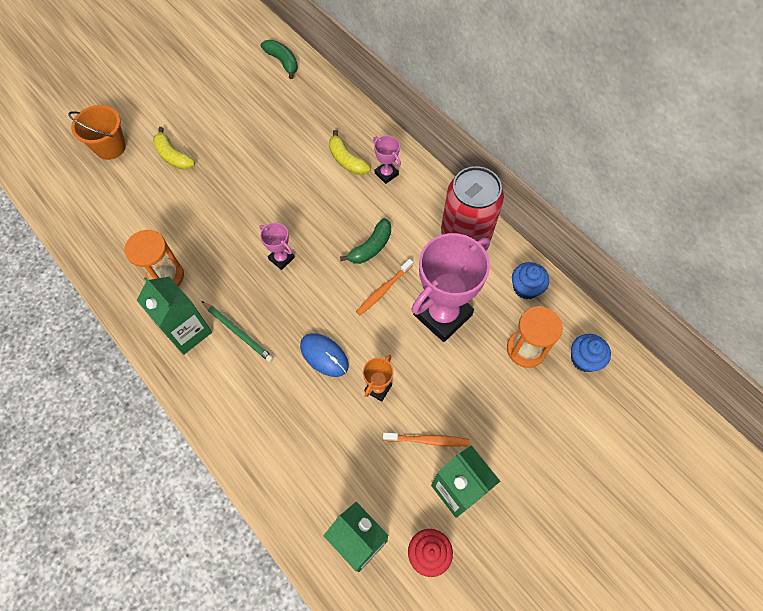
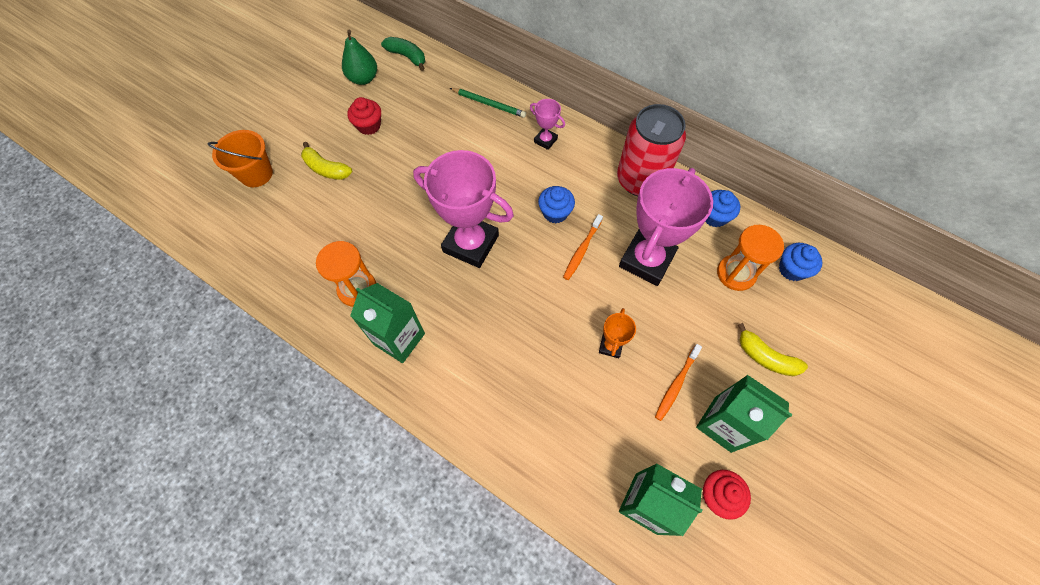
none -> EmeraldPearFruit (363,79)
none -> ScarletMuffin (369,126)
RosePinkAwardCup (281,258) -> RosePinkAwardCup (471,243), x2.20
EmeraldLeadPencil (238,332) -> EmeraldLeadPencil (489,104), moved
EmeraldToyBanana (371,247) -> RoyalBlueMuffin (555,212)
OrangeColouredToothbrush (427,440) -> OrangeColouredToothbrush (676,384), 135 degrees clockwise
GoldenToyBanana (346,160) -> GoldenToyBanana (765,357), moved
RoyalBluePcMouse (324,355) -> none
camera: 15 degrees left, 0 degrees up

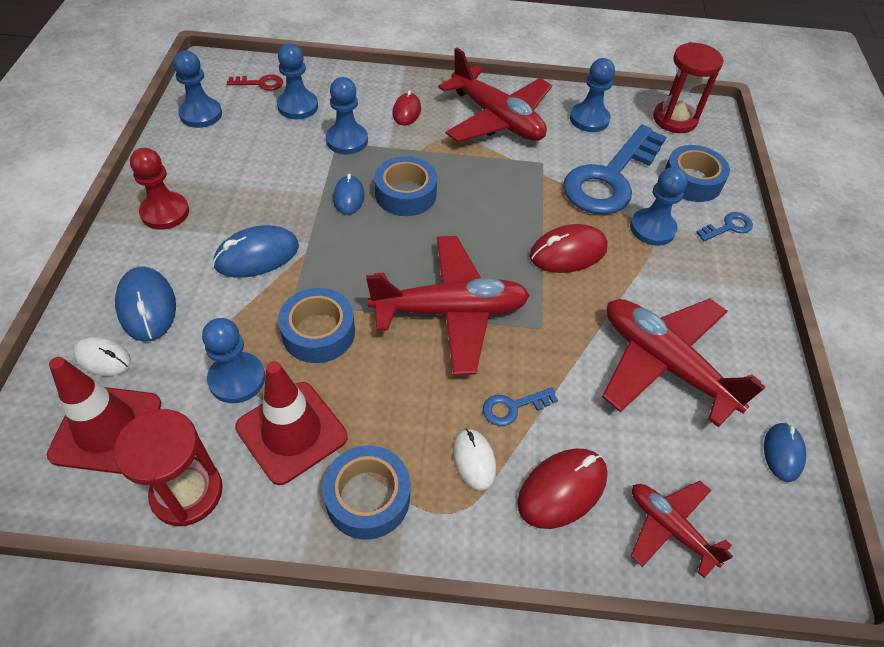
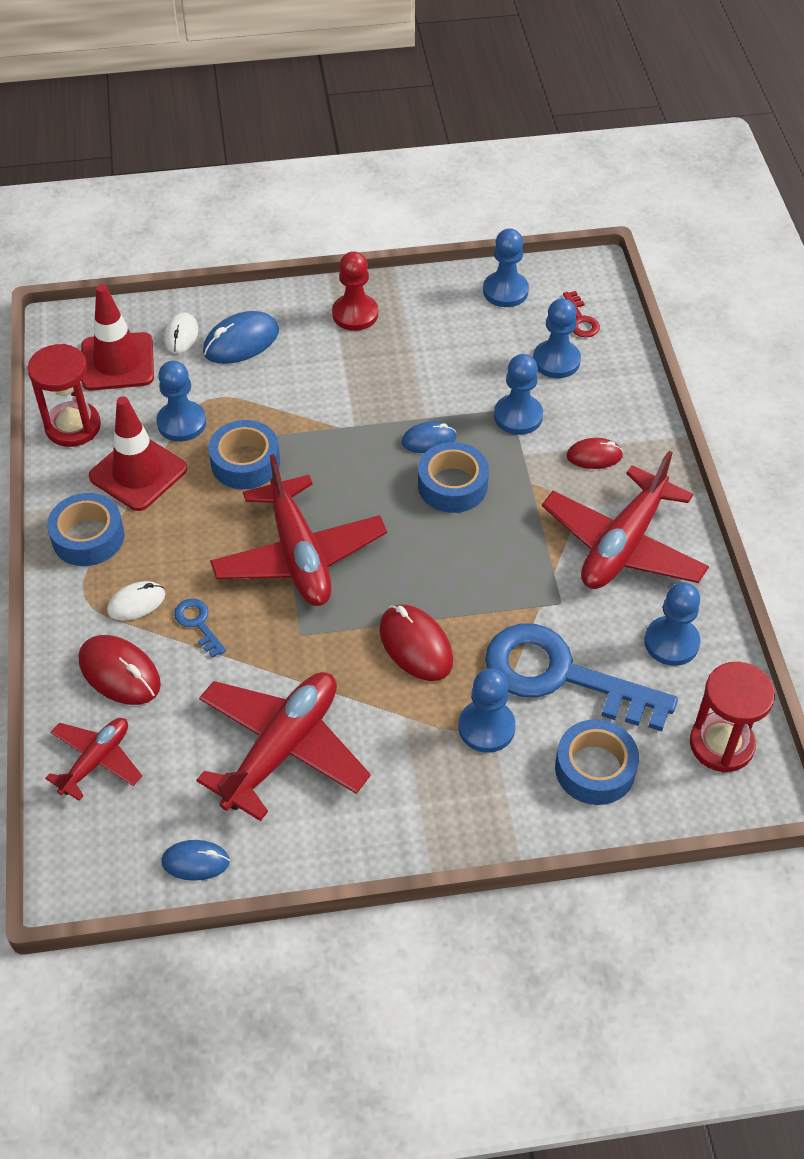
RoyalBluePcMouse (257,255) -> none
RoyalBlueDoorKey (728,227) -> none
camera: 80 degrees right, 0 degrees up

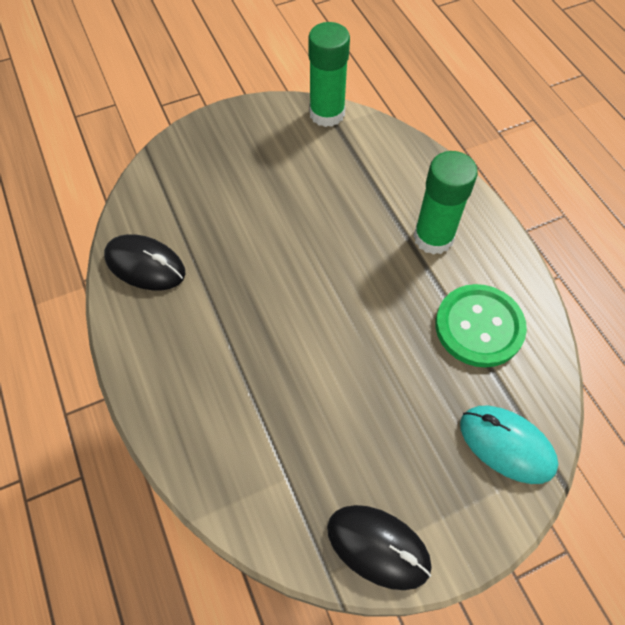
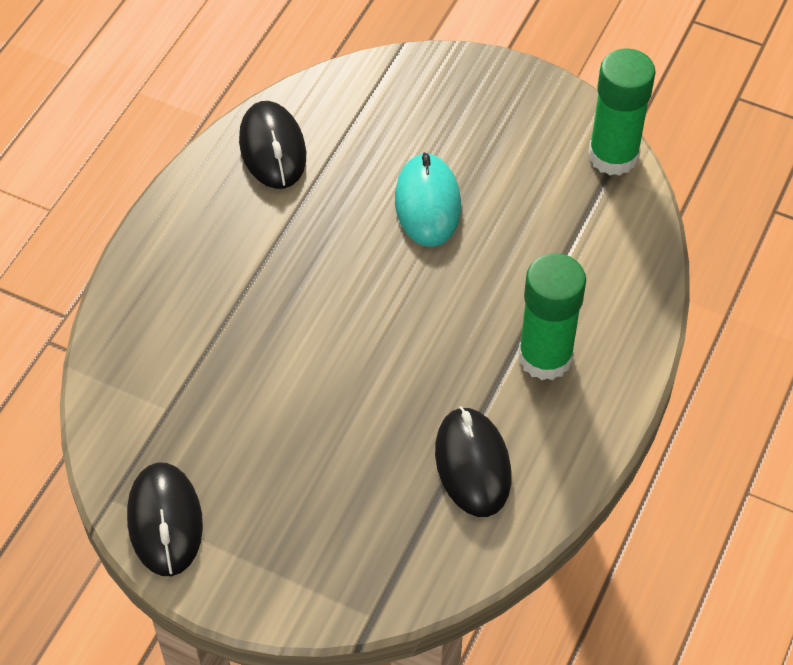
TealPcMouse (506,445) -> TealPcMouse (427,203), moved
EmeraldSewingButton (479,327) -> JetBlackPcMouse (472,464)
camera: 50 degrees right, 5 degrees down

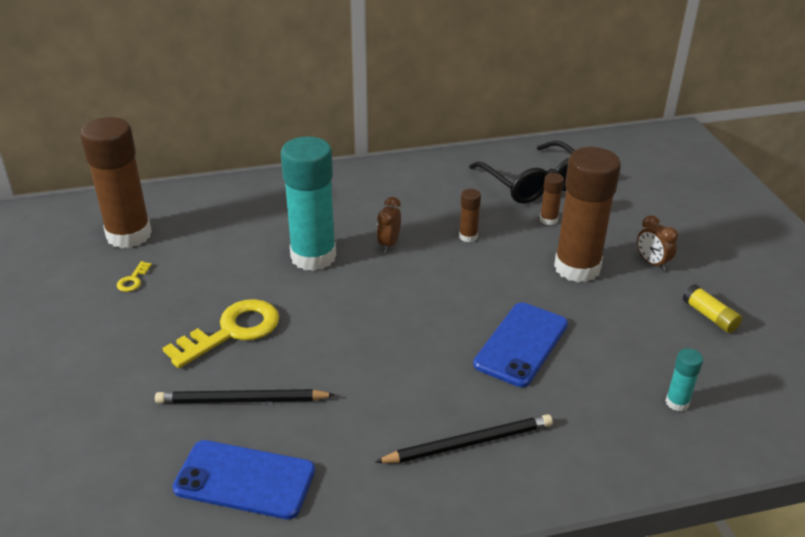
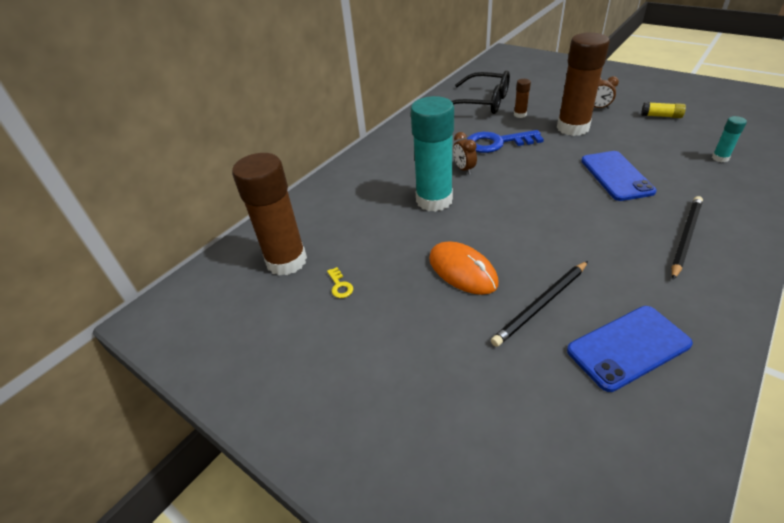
GoldenDoorKey (232,331) -> OrangeColouredPcMouse (462,271)
BrownStickOfGlue (468,236) -> RoyalBlueDoorKey (497,143)
camera: 35 degrees left, 5 degrees up

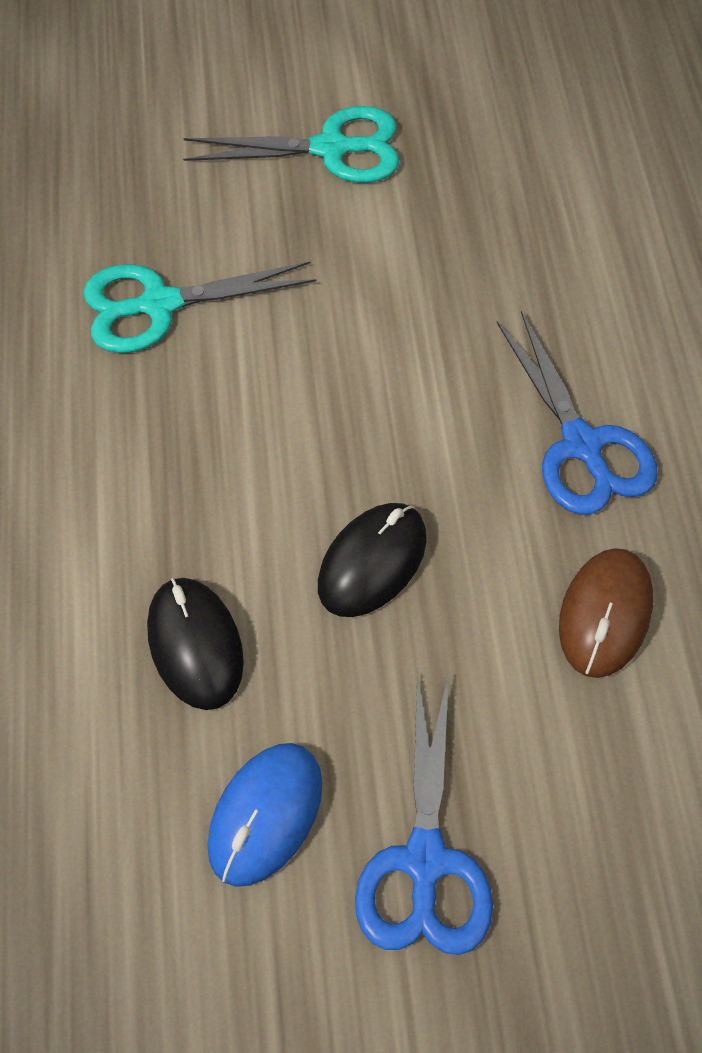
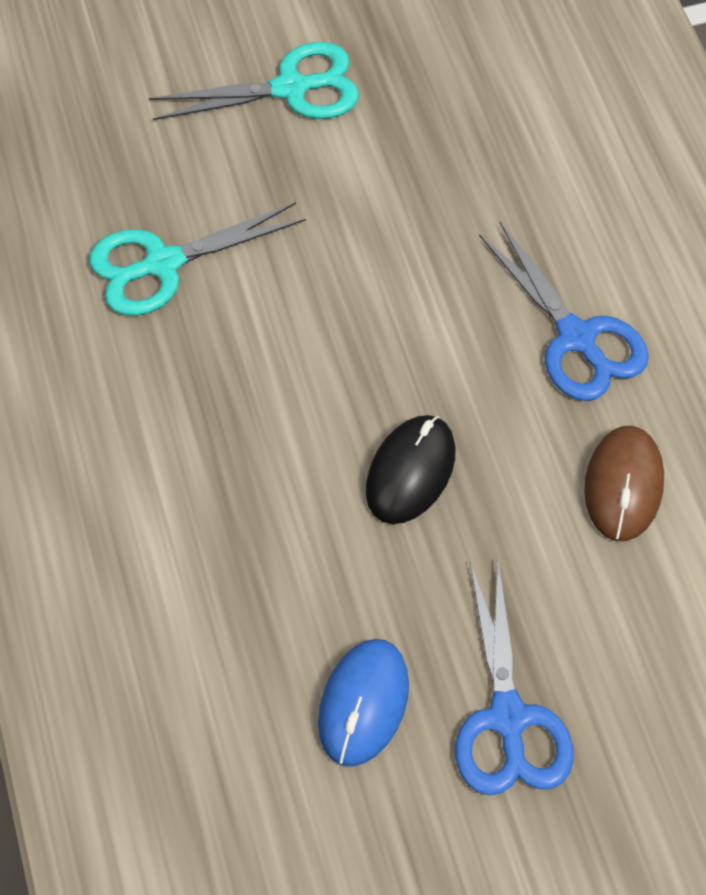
JetBlackPcMouse (195,645) -> none
camera: 10 degrees left, 0 degrees up

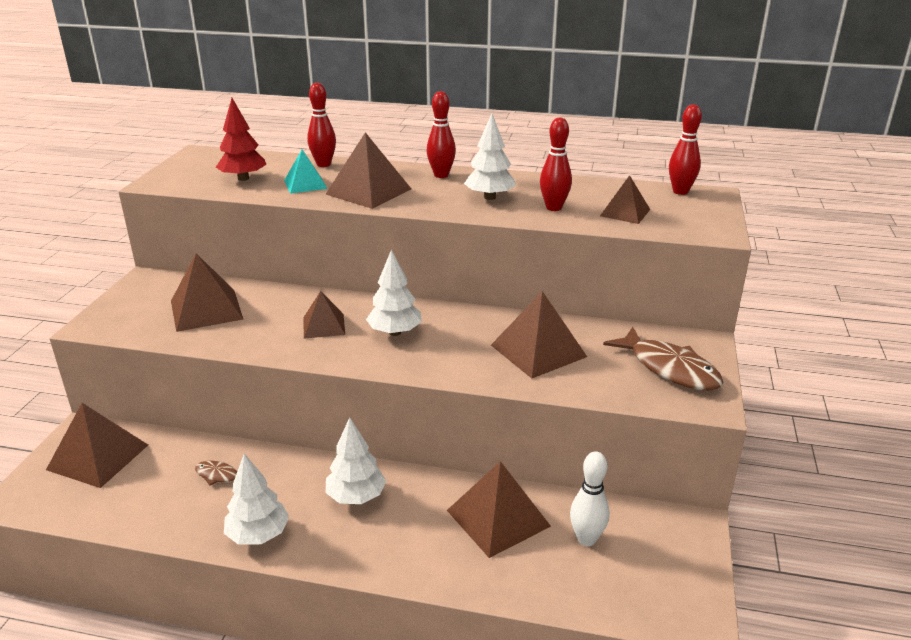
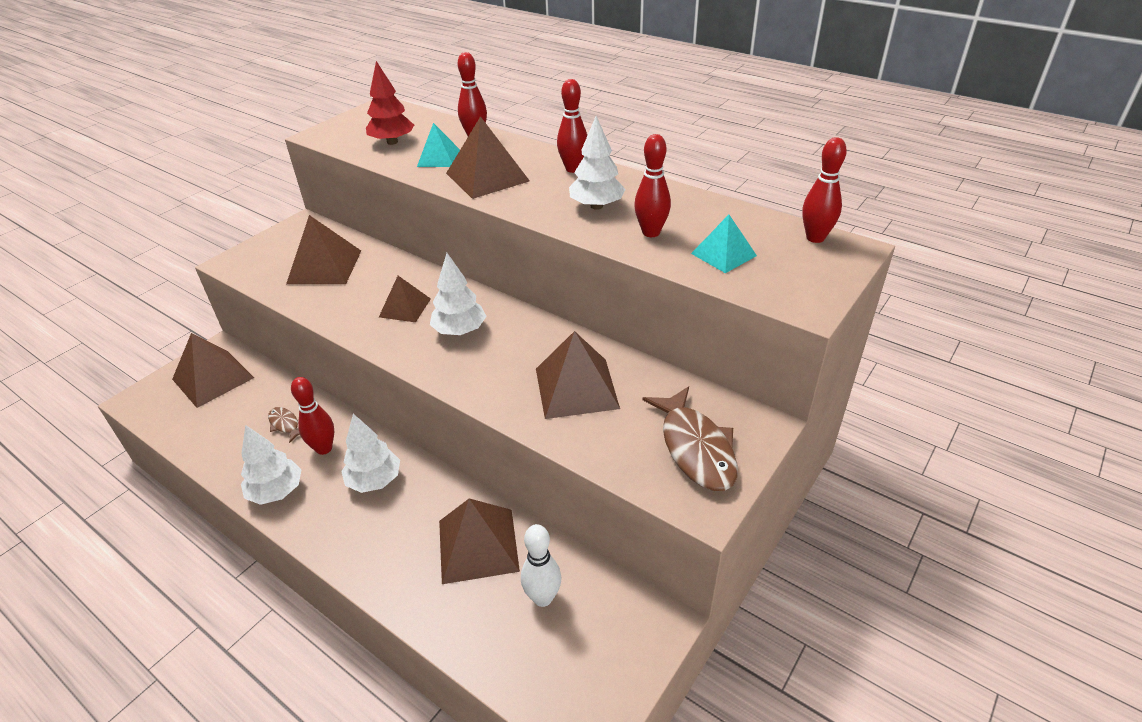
none -> ScarletTenpin (324,448)
BrownPyramidShape (625,212) -> TealPyramidShape (723,254)
camera: 25 degrees right, 10 degrees up

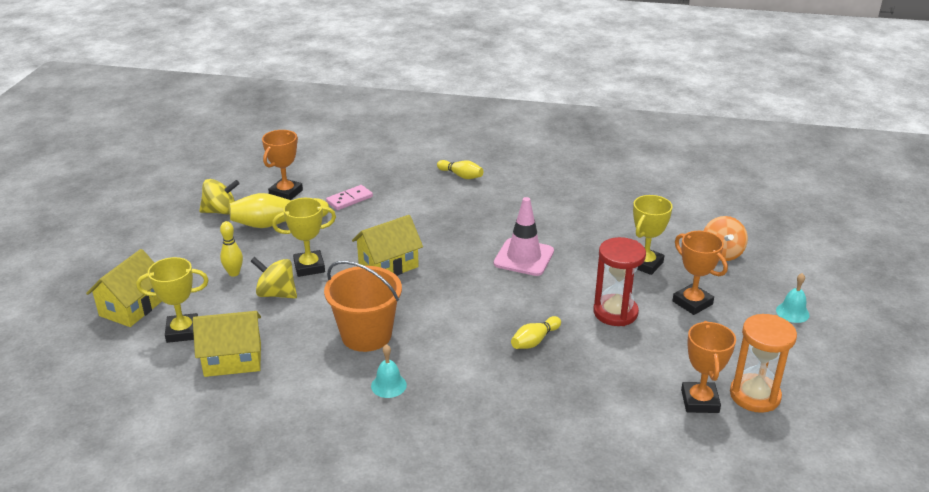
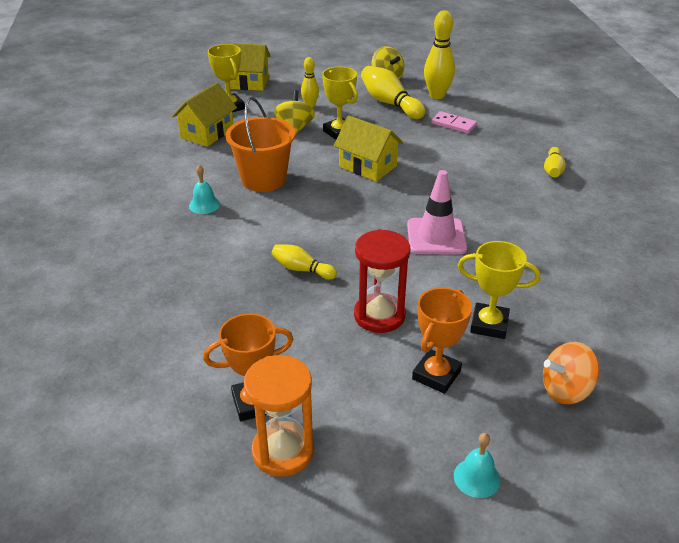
GoldenCottage (233,359) -> GoldenCottage (207,133), 60 degrees clockwise
OrangeColouredAwardCup (286,193) -> GoldenTenpin (437,95)
camera: 70 degrees right, 5 degrees up

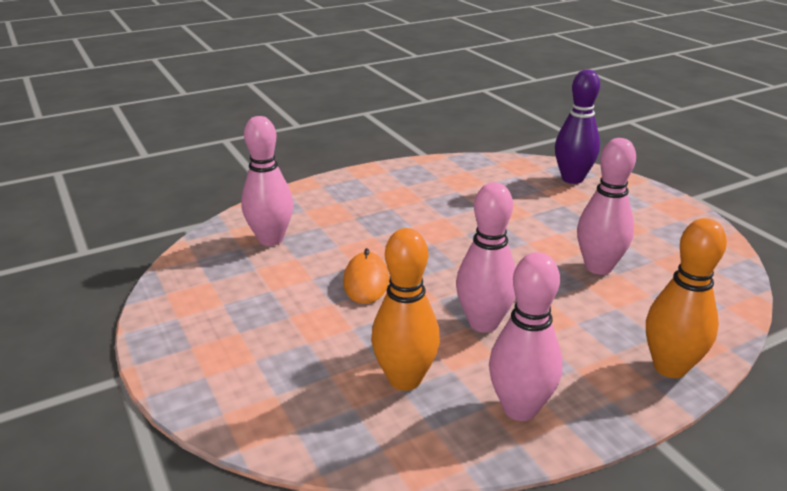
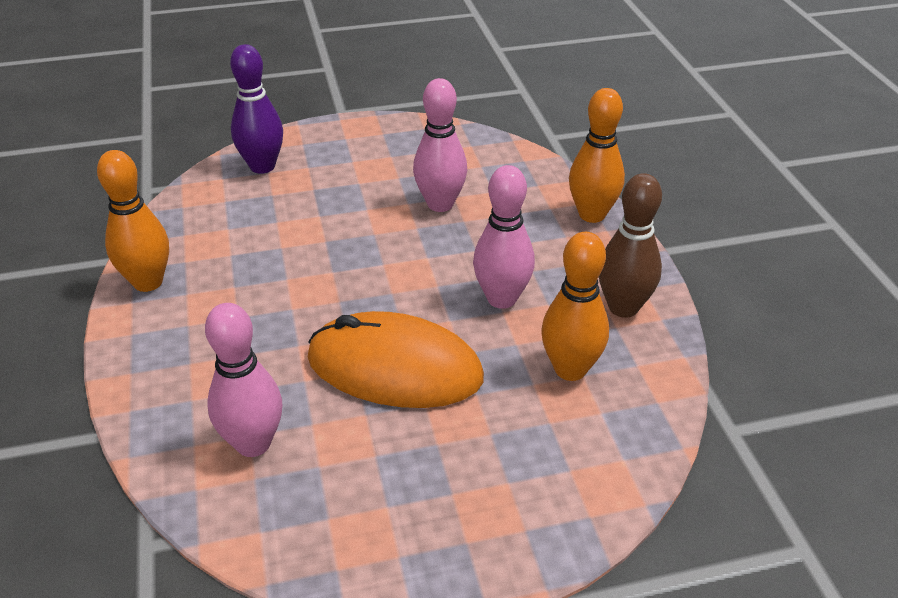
none -> OrangeColouredTenpin (148,282)
OrangeColouredPcMouse (366,281) -> OrangeColouredPcMouse (394,368), x1.94
RosePinkTenpin (520,408) -> BrownTenpin (623,307)
camera: 75 degrees left, 10 degrees up

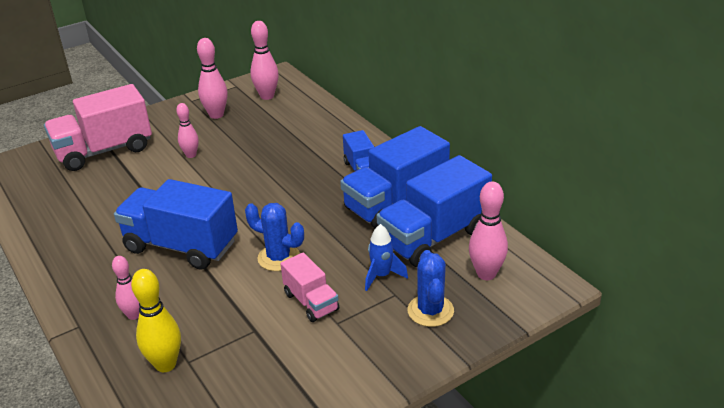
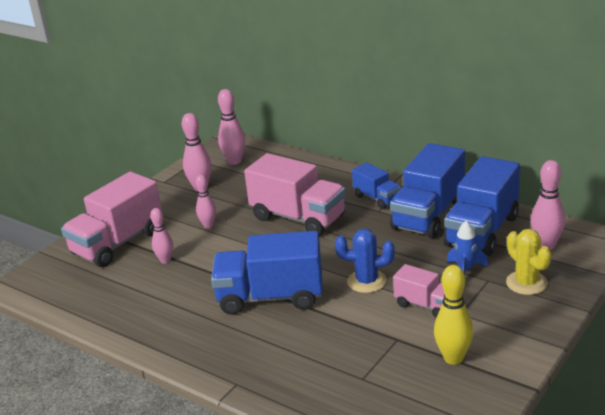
RosePinkTenpin (134,315) -> RosePinkTenpin (165,260), moved
none -> RosePinkToyTruck (298,218)
GoldenTenpin (165,364) -> GoldenTenpin (453,358), moved
RoyalBluePricklyPlant (430,311) -> GoldenPricklyPlant (526,283)
camera: 20 degrees left, 5 degrees down

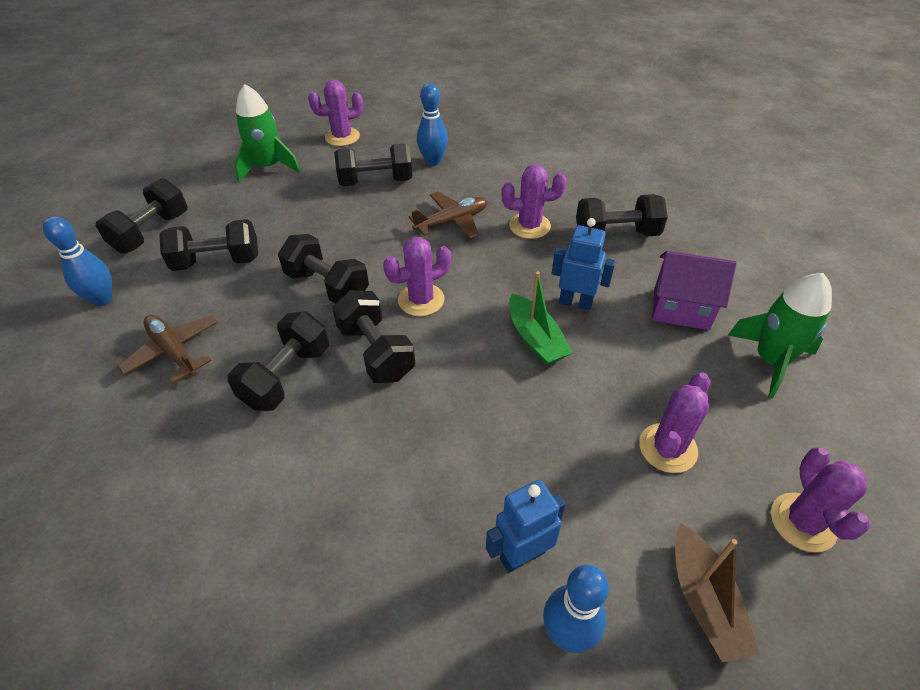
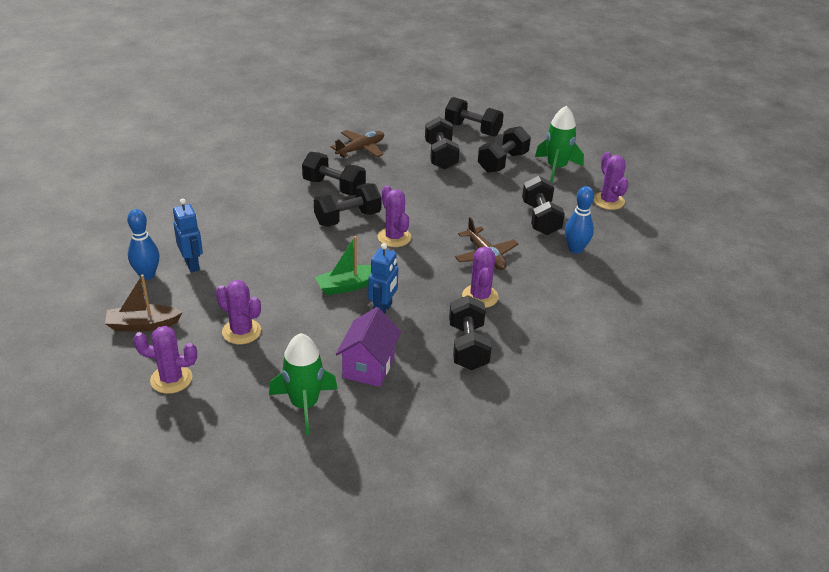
JetBlackFreeWeight (327,286) -> JetBlackFreeWeight (502,162), moved
RoyalBlueTenpin (102,299) -> none
camera: 90 degrees right, 10 degrees down

